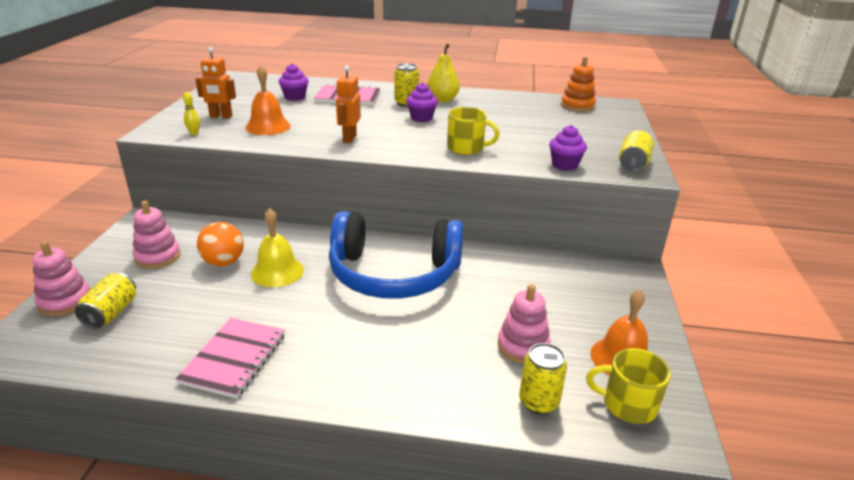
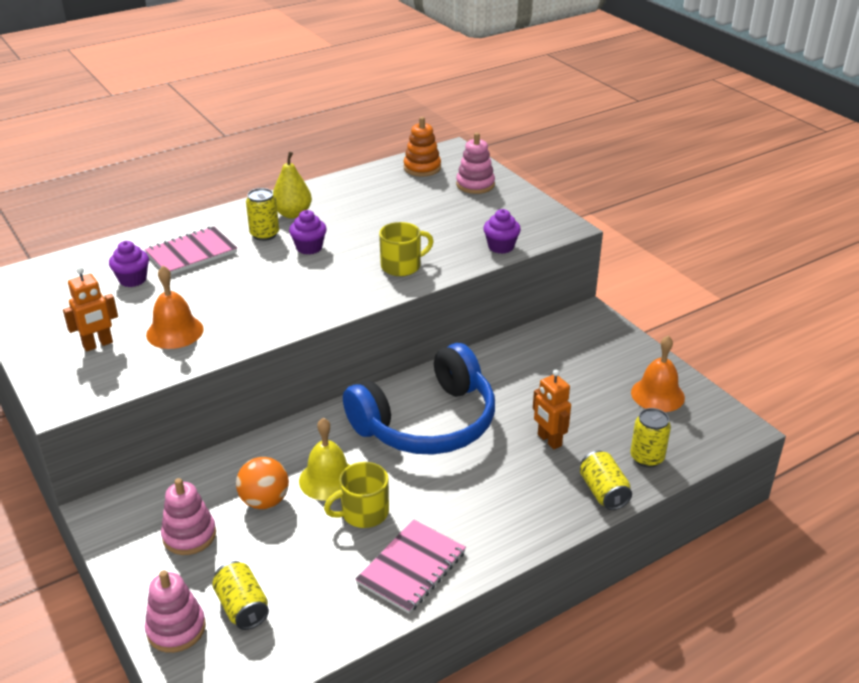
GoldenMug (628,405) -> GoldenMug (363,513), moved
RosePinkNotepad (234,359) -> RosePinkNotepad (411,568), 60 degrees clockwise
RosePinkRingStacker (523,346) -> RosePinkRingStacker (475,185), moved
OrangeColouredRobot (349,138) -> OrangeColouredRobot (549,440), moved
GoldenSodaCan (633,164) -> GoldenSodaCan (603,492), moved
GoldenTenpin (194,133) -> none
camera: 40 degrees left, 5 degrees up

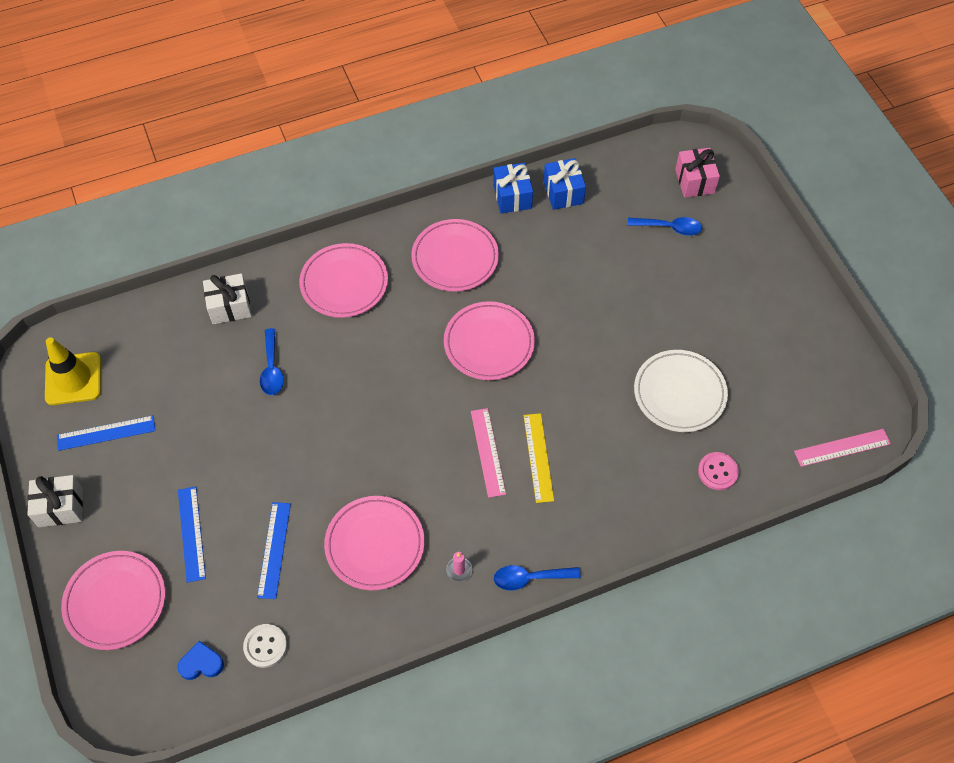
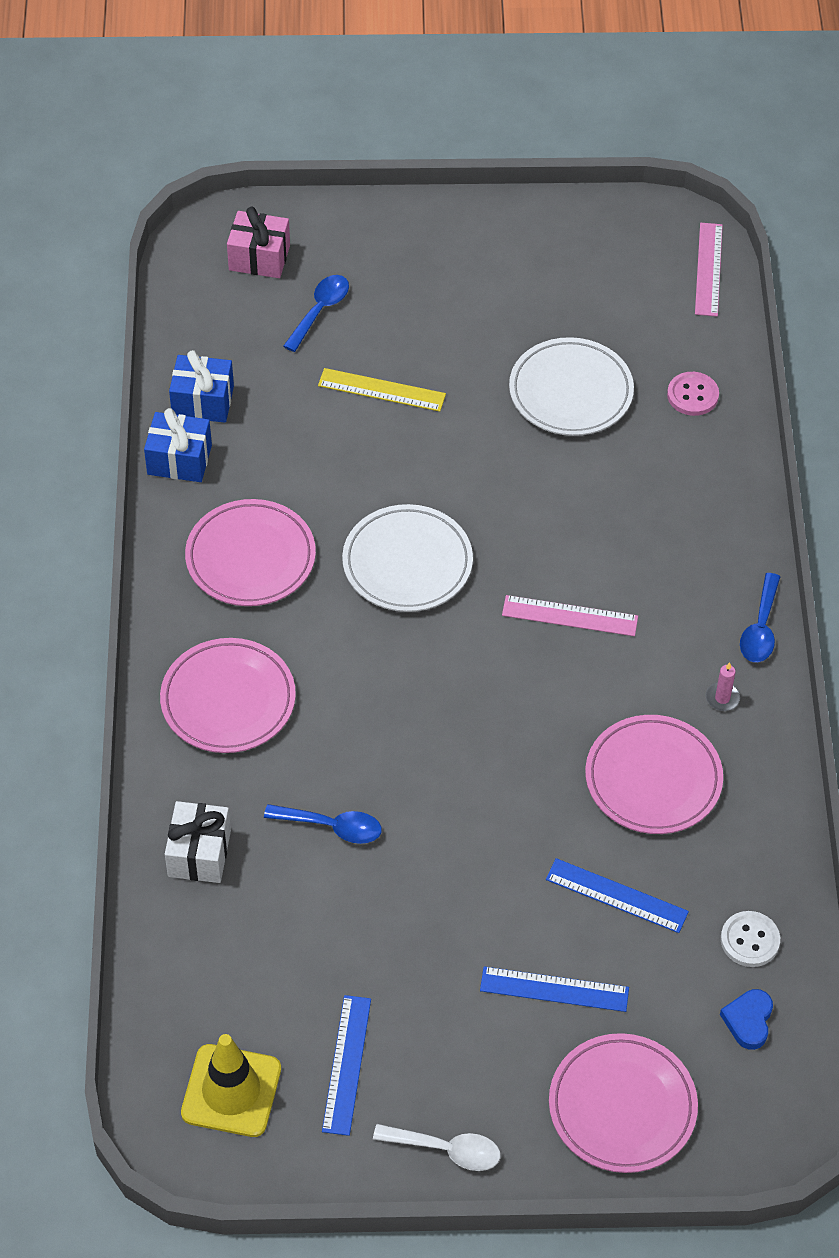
GoldenMeasuringStick (538,457) -> GoldenMeasuringStick (381,390), moved
RosePinkFlatDish (489,343) -> PureWhiteFlatDish (407,563)
PureWhitePresent (60,507) -> PureWhiteSpoon (446,1150)
camera: 70 degrees left, 5 degrees down

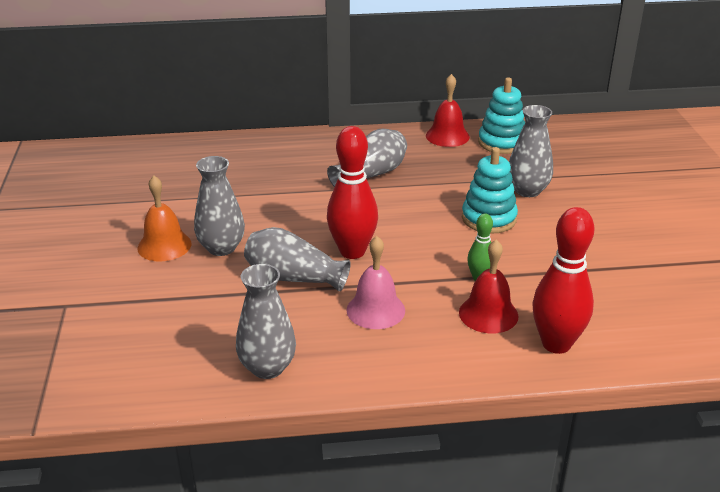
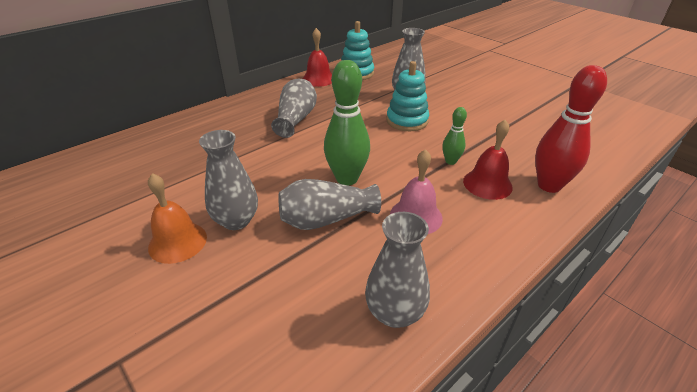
ScarletTenpin (352,252) -> EmeraldTenpin (347,179)
camera: 35 degrees left, 5 degrees up

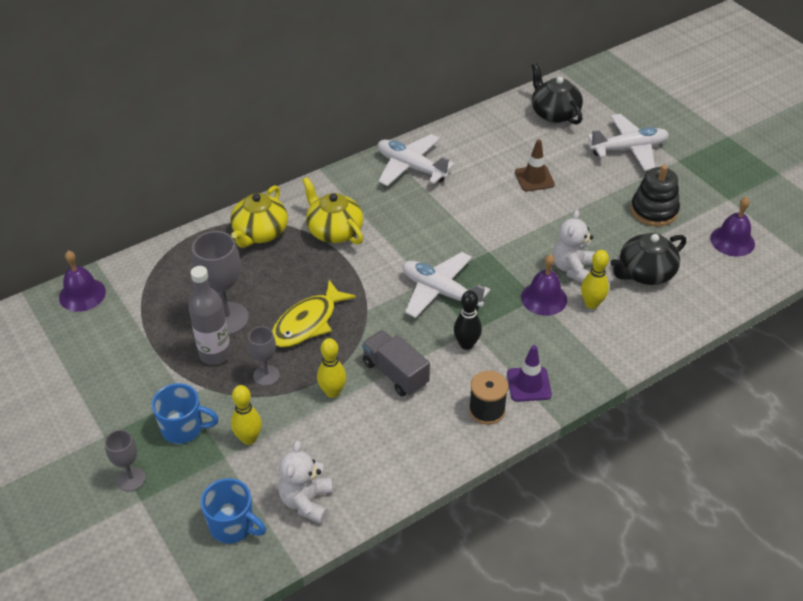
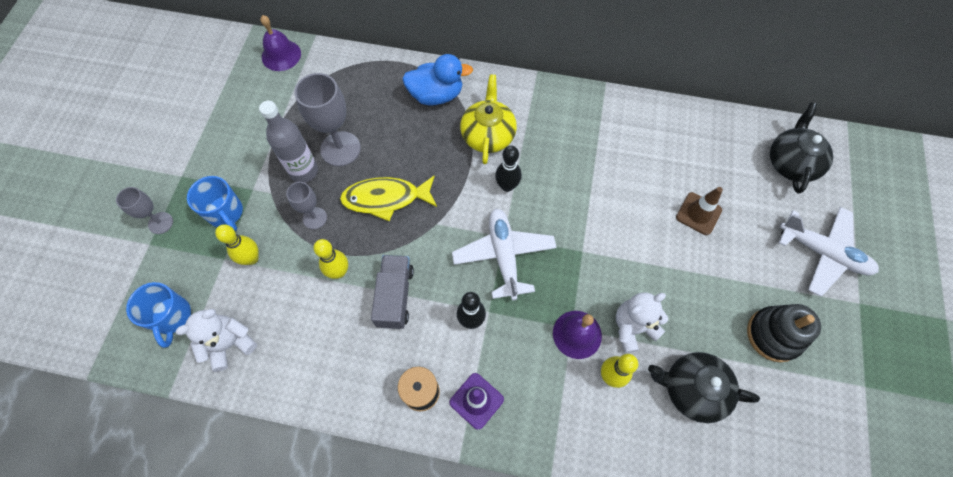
GoldenChinaTeapot (260,233) -> RoyalBlueToyDuck (436,95)
none -> JetBlackTenpin (507,186)
PureWhiteAeroplane (411,167) -> none
VioletSchoolBell (732,241) -> none
camera: 45 degrees right, 20 degrees up

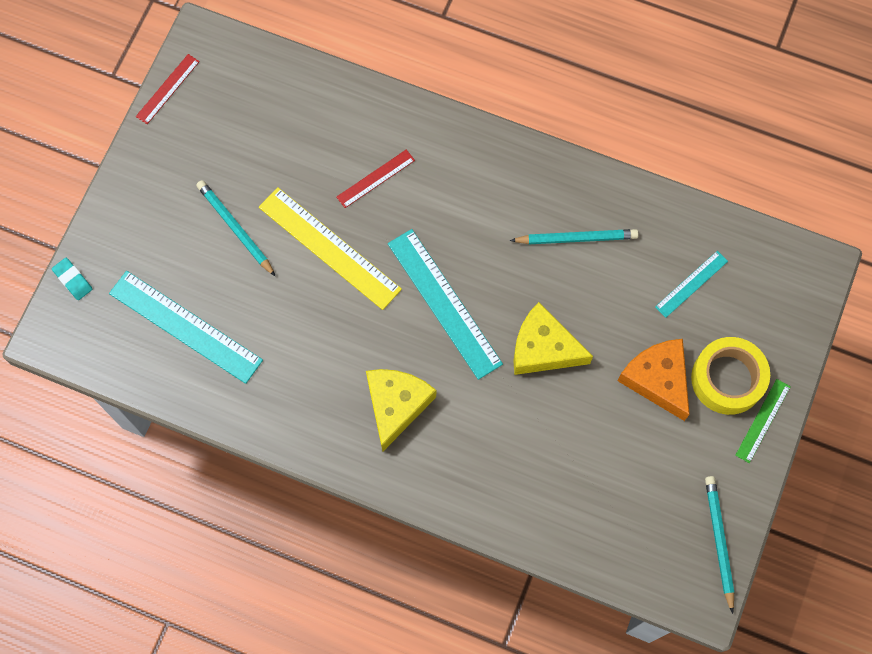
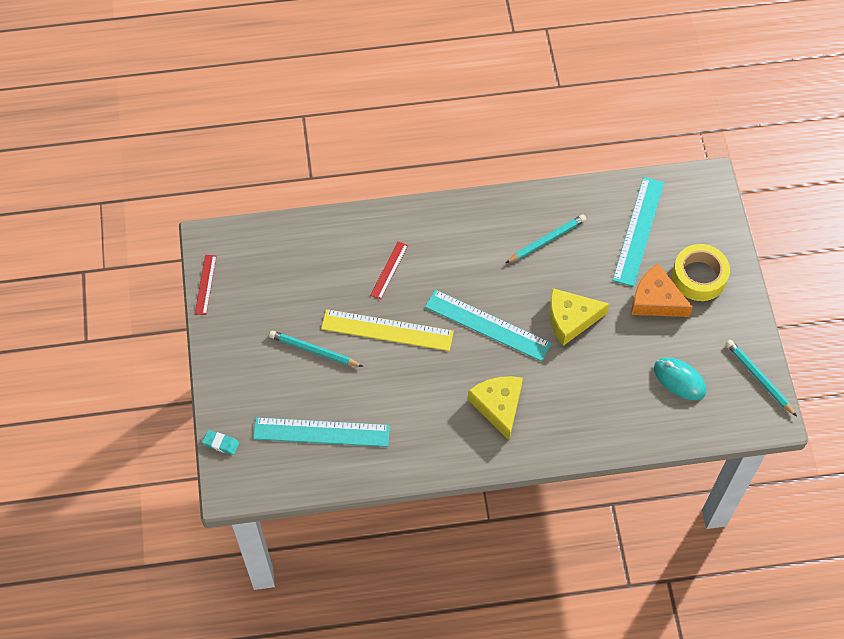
TealMeasuringStick (691,284) -> TealMeasuringStick (638,231), x1.90
none -> TealPcMouse (679,380)
EmeraldMeasuringStick (763,420) -> none
camera: 30 degrees left, 10 degrees down

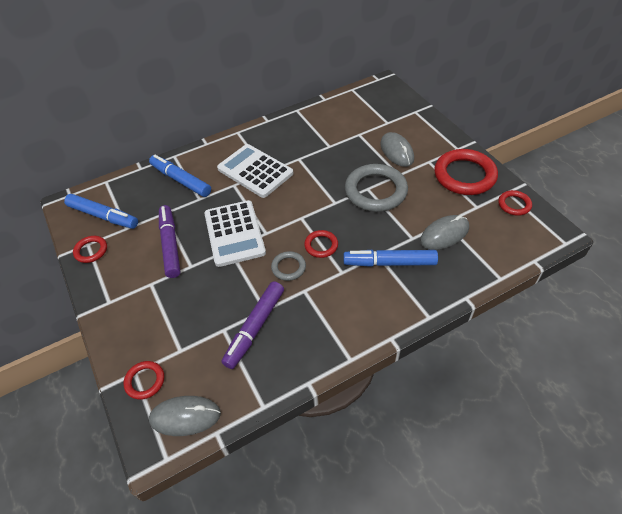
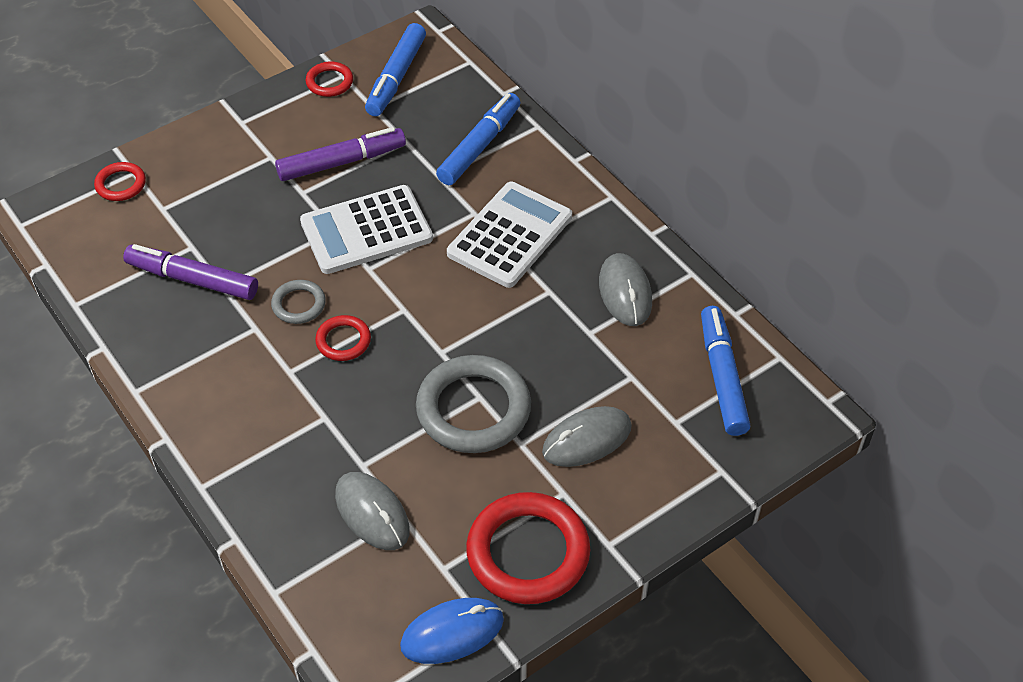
ScarletTorus (514,204) -> RoyalBluePcMouse (452,632)
AshGreyPcMouse (185,416) -> AshGreyPcMouse (625,292), moved
RoyalBlueMarker (389,263) -> RoyalBlueMarker (722,377), moved
camera: 80 degrees right, 0 degrees up

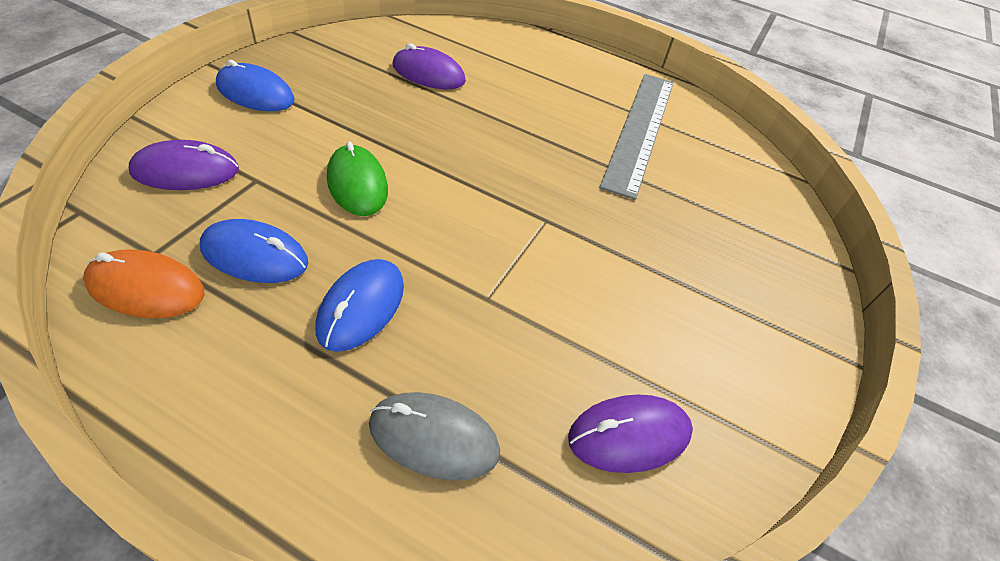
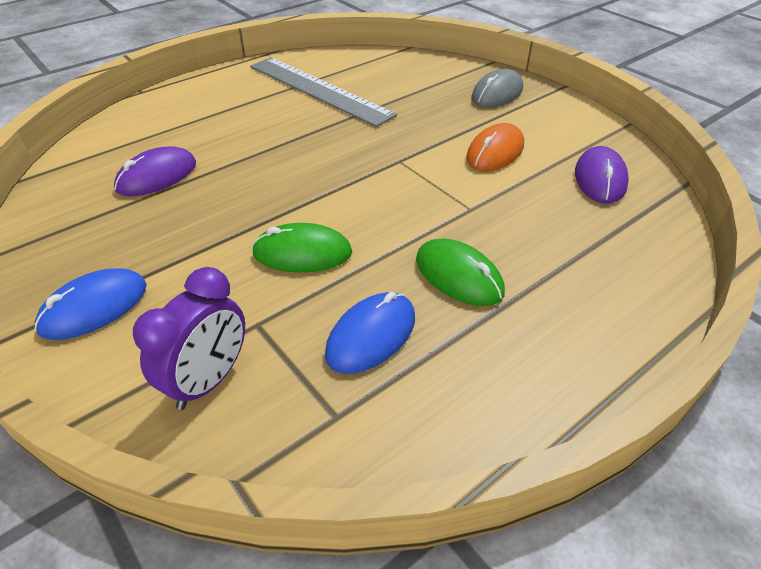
VioletPcMouse (186,171) -> VioletBedsideClock (209,381)
RoyalBluePcMouse (361,307) -> EmeraldPcMouse (459,276)
OrangeColouredPcMouse (146,288) -> OrangeColouredPcMouse (495,152), moved
AshGreyPcMouse (434,438) -> AshGreyPcMouse (497,93), moved
camera: 60 degrees left, 5 degrees down

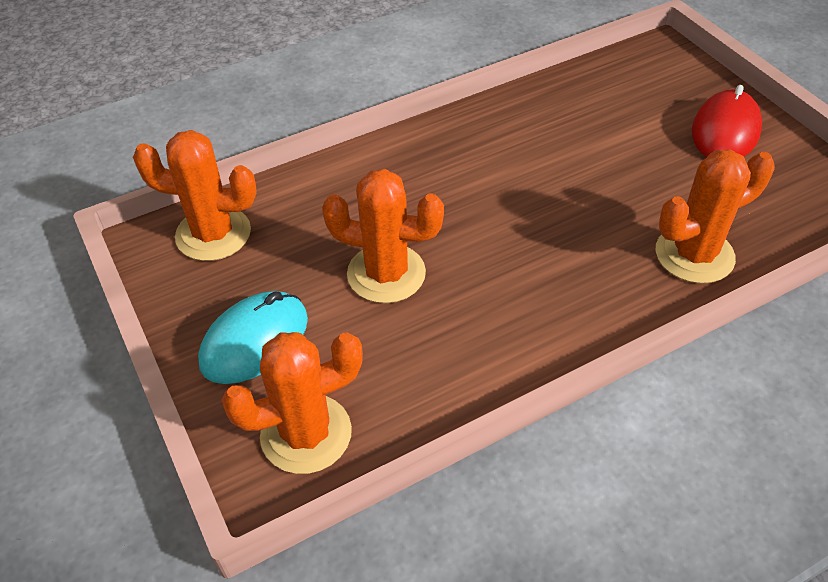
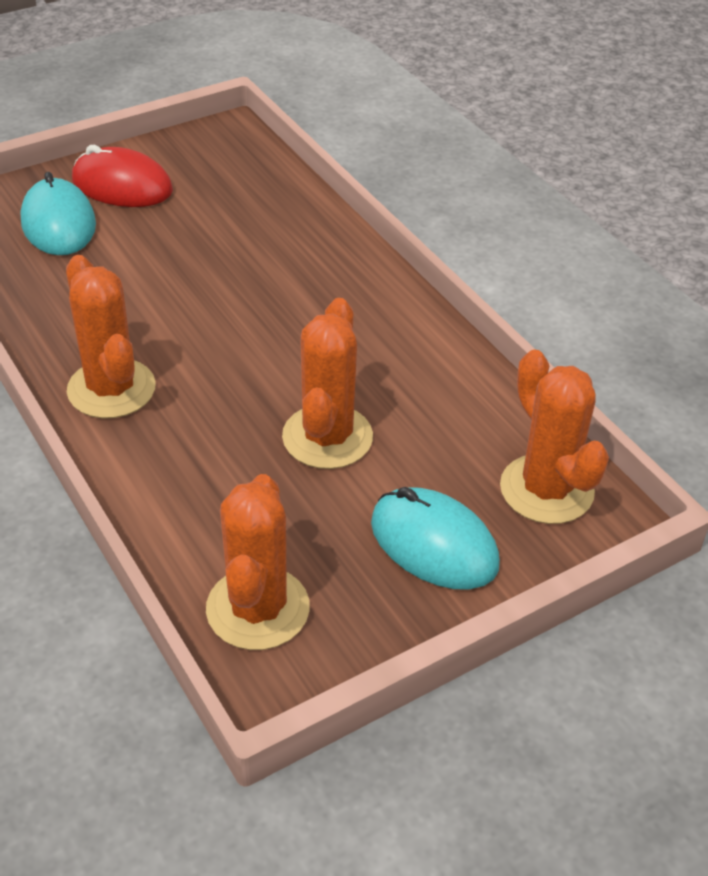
none -> TealPcMouse (59,223)
OrangeColouredPricklyPlant (694,255) -> OrangeColouredPricklyPlant (111,389), moved
camera: 95 degrees left, 5 degrees down

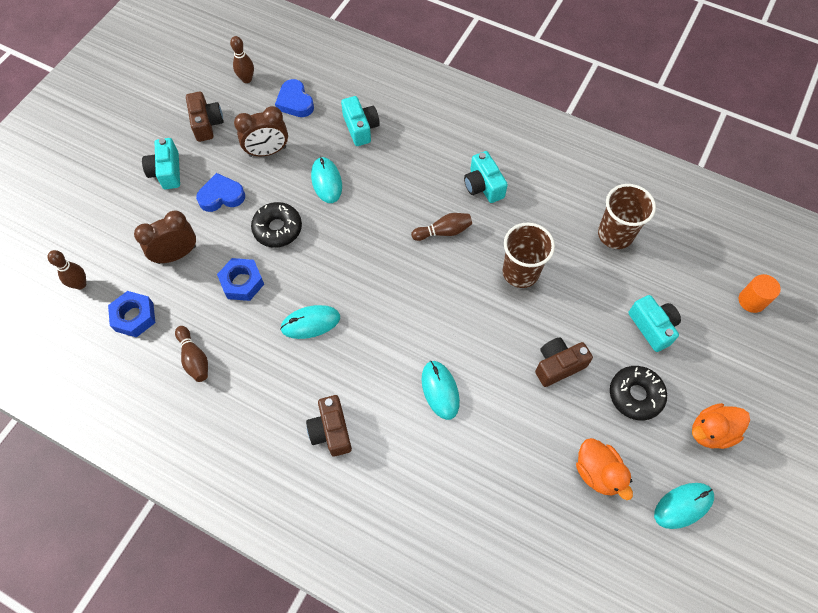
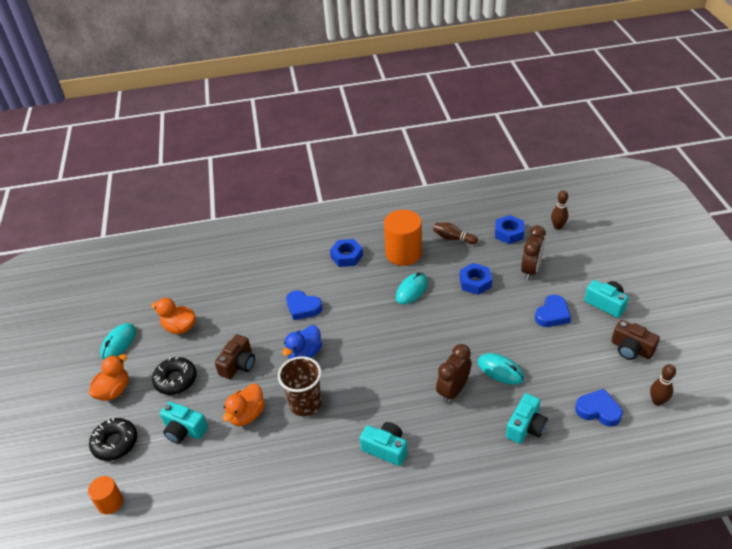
JetBlackDoughnut (277,229) -> JetBlackDoughnut (115,443), moved
none -> OrangeColouredToyDuck (247,415)
none -> RoyalBlueToyDuck (304,354)
TealPcMouse (440,390) -> RoyalBlueHeartShape (303,307)
BrownCompactCamera (331,431) -> RoyalBlueHexagonNut (346,256)
none -> OrangeColouredSolidCylinder (403,253)
BrownBedsideClock (267,151) -> BrownBedsideClock (453,391), moved
TealCompactCamera (360,128) -> TealCompactCamera (525,427), 90 degrees counterclockwise
BrownTenpin (443,232) -> none
BrownTumbler (615,234) -> none
camera: 145 degrees right, 20 degrees down

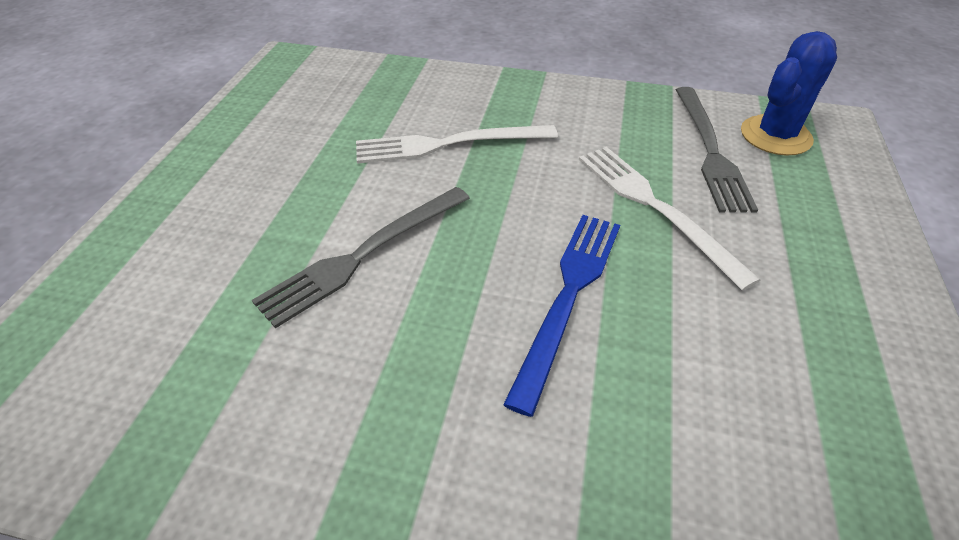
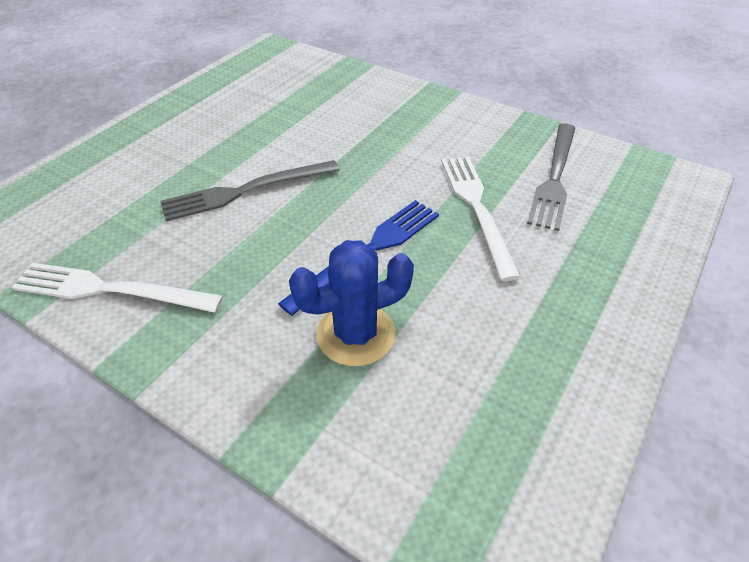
PureWhiteTableFork (448,144) -> PureWhiteTableFork (110,290), moved
RoyalBluePricklyPlant (775,136) -> RoyalBluePricklyPlant (356,334), moved
camera: 20 degrees right, 0 degrees up

